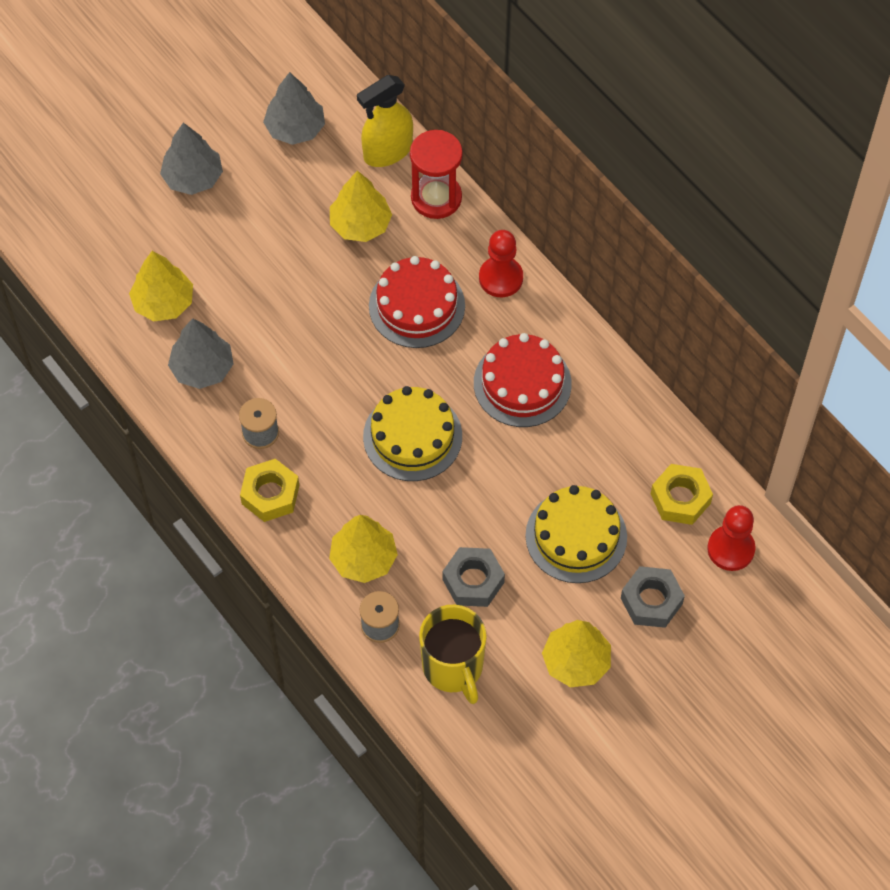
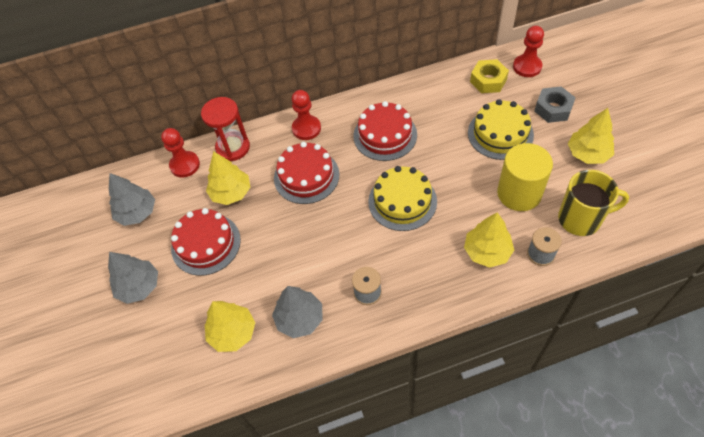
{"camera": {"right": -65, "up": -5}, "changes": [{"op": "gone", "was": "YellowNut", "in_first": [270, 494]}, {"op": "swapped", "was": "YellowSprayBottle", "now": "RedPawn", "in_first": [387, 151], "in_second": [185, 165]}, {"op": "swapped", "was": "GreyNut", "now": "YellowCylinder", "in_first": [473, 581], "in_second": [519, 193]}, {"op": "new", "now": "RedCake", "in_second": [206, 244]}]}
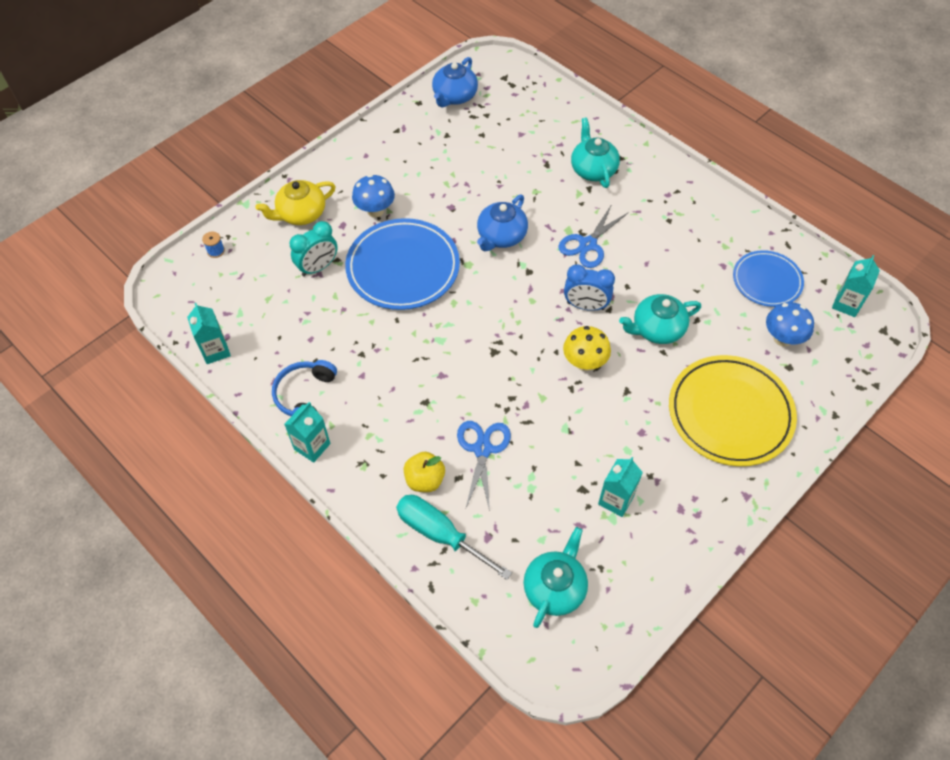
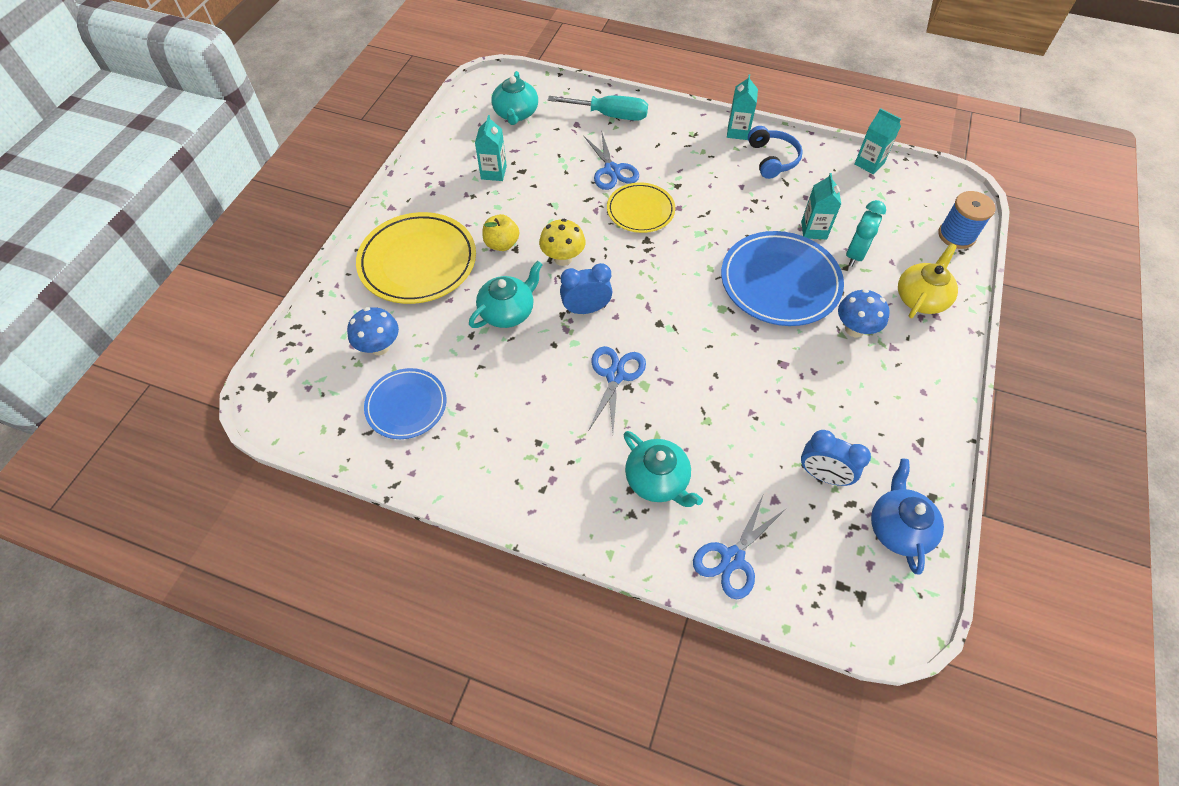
{"camera": {"right": 155, "up": 0}, "changes": [{"op": "scaled", "was": "BlueSpool", "in_first": [216, 251], "in_second": [956, 235], "ratio": 2.04}, {"op": "shifted", "was": "YellowApple", "in_first": [425, 480], "in_second": [502, 244]}, {"op": "gone", "was": "BlueTeapot", "in_first": [501, 236]}, {"op": "shifted", "was": "TurquoiseCarton", "in_first": [846, 304], "in_second": [814, 230]}, {"op": "new", "now": "YellowPlate", "in_second": [640, 210]}, {"op": "new", "now": "BlueScissors", "in_second": [732, 558]}, {"op": "new", "now": "BlueClock", "in_second": [823, 475]}]}
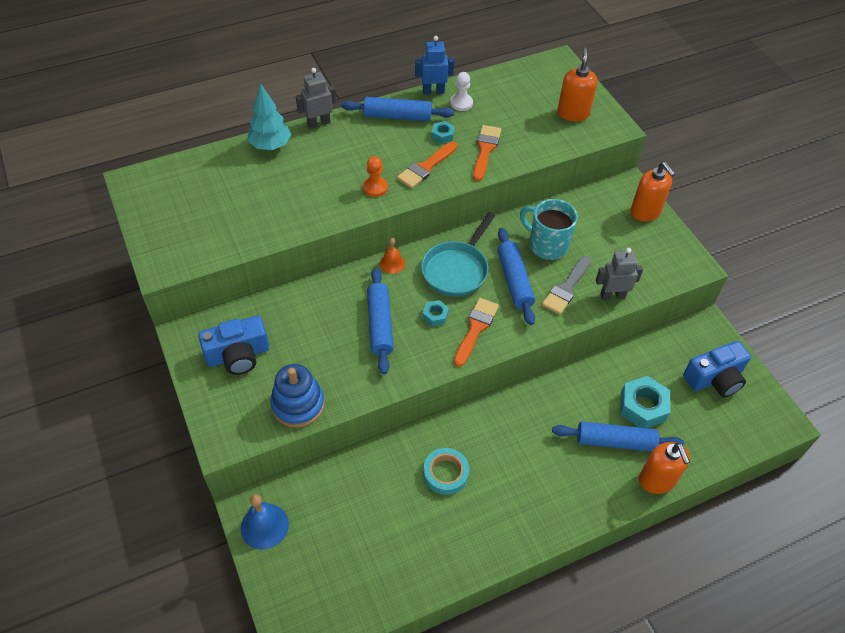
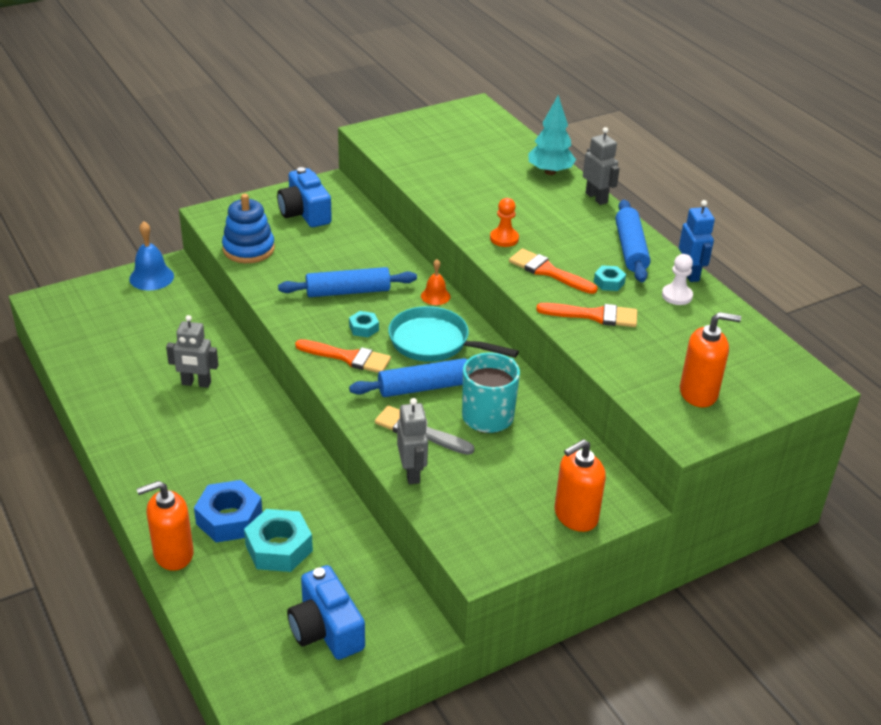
{"camera": {"right": 85, "up": -15}, "changes": [{"op": "swapped", "was": "TurquoiseTape", "now": "GreyRobot", "in_first": [445, 473], "in_second": [196, 383]}, {"op": "swapped", "was": "BlueRollingPin", "now": "BlueNut", "in_first": [615, 441], "in_second": [229, 519]}]}
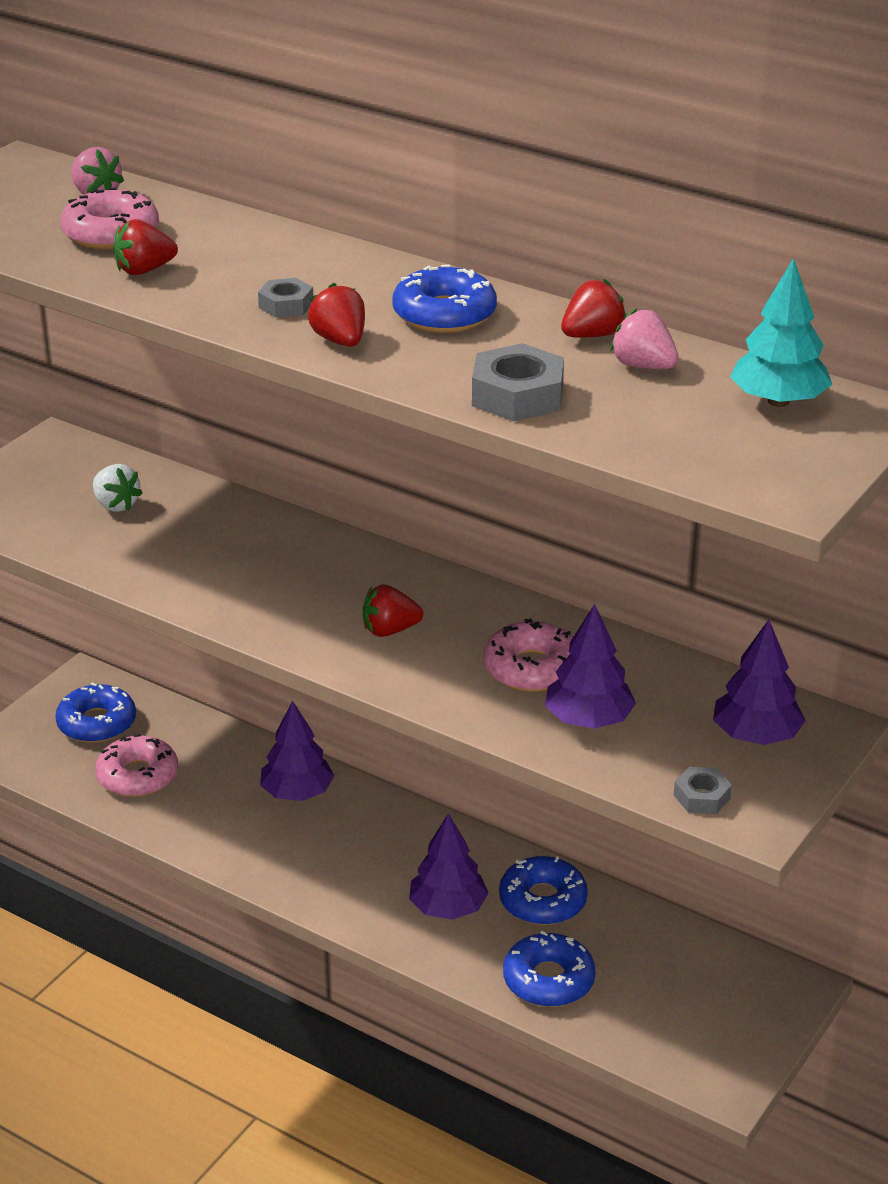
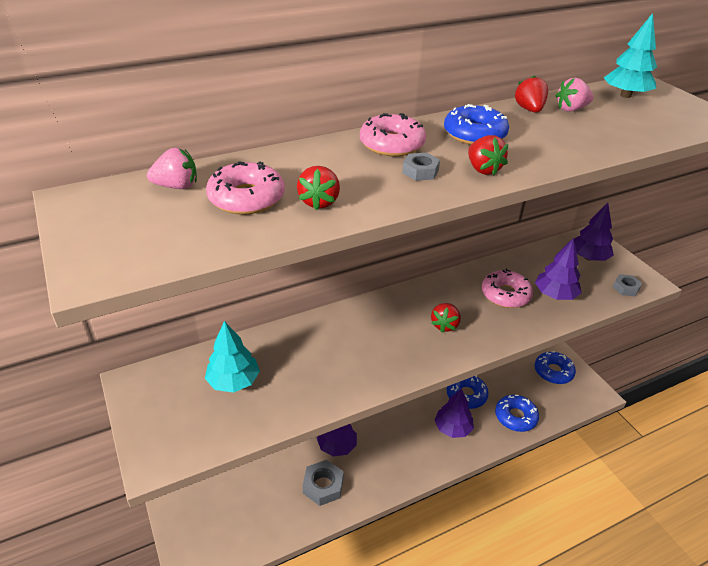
{"camera": {"right": -60, "up": 5}, "changes": [{"op": "shifted", "was": "BlueDonut", "in_first": [97, 723], "in_second": [553, 372]}, {"op": "swapped", "was": "WhiteStrawberry", "now": "TurquoiseTree", "in_first": [116, 505], "in_second": [233, 381]}, {"op": "shifted", "was": "PinkDonut", "in_first": [137, 776], "in_second": [392, 144]}, {"op": "rotated", "was": "RedStrawberry", "in_first": [340, 341], "in_second": [483, 169], "clockwise": -120}, {"op": "shifted", "was": "GreyNut", "in_first": [517, 395], "in_second": [323, 486]}]}
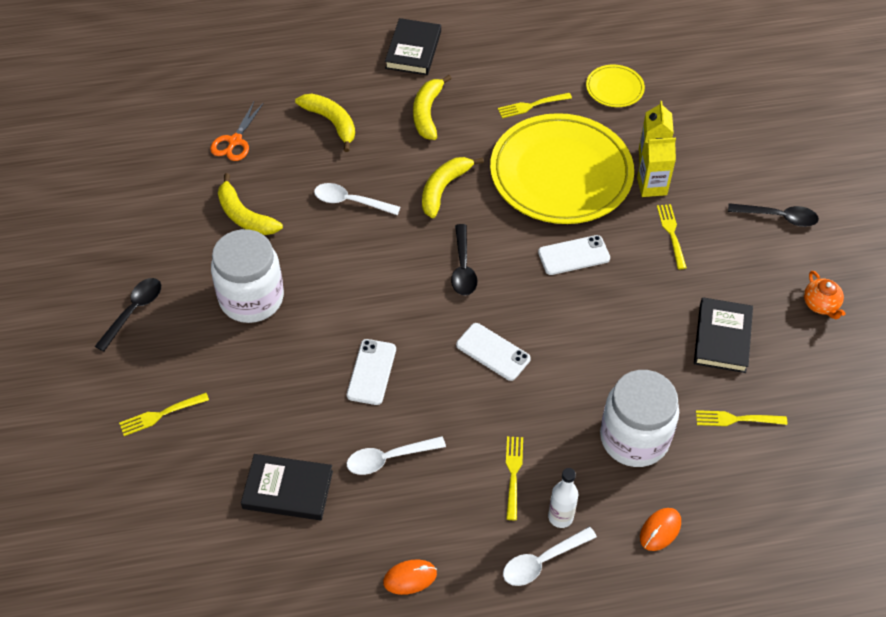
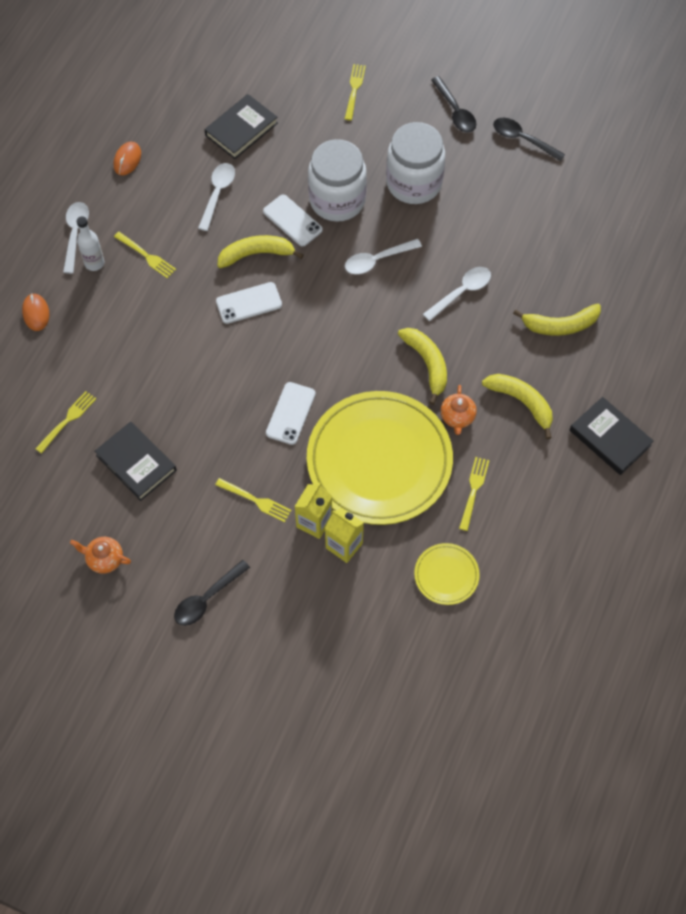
{"camera": {"right": 125, "up": 10}, "changes": [{"op": "gone", "was": "OrangeScissors", "in_first": [235, 141]}, {"op": "shifted", "was": "YellowBanana", "in_first": [244, 216], "in_second": [256, 254]}, {"op": "shifted", "was": "BlackSpoon", "in_first": [463, 267], "in_second": [523, 139]}, {"op": "shifted", "was": "WhiteJar", "in_first": [634, 438], "in_second": [337, 200]}, {"op": "new", "now": "WhiteSpoon", "in_second": [377, 260]}, {"op": "new", "now": "OrangeTeapot", "in_second": [457, 417]}]}
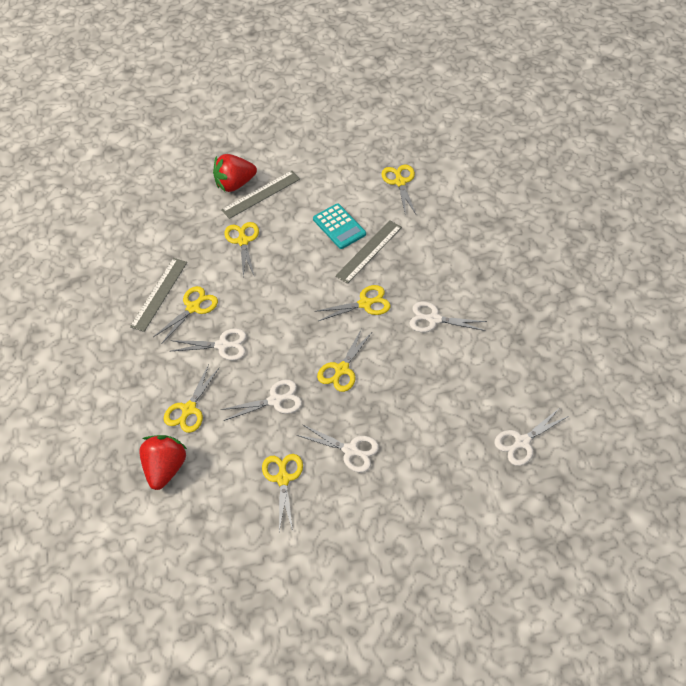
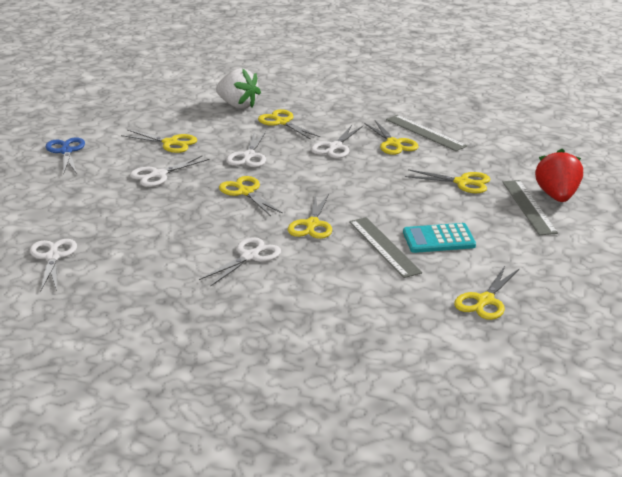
{"camera": {"right": 115, "up": -25}, "changes": [{"op": "repainted", "was": "RedStrawberry", "now": "WhiteStrawberry", "in_first": [165, 468], "in_second": [238, 105]}, {"op": "rotated", "was": "YellowScissors", "in_first": [400, 182], "in_second": [485, 300], "clockwise": 105}, {"op": "new", "now": "BlueScissors", "in_second": [66, 151]}]}
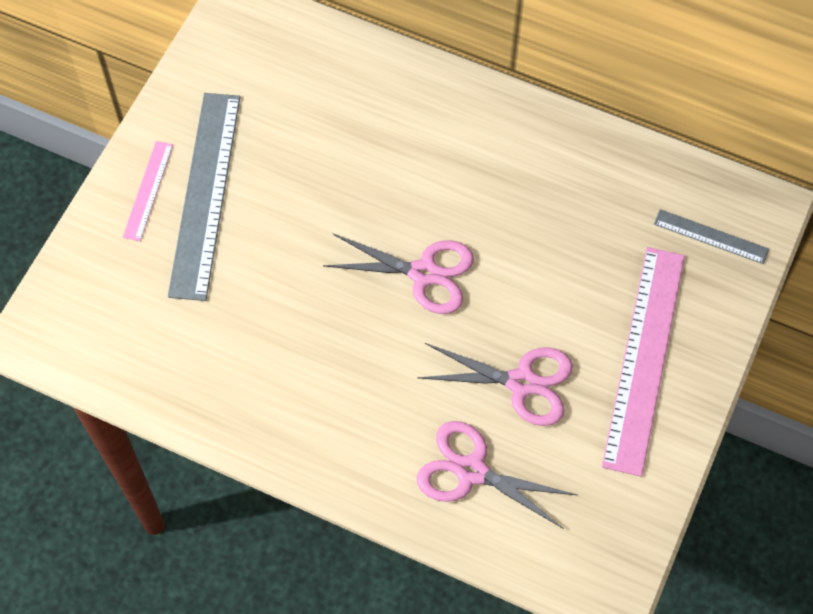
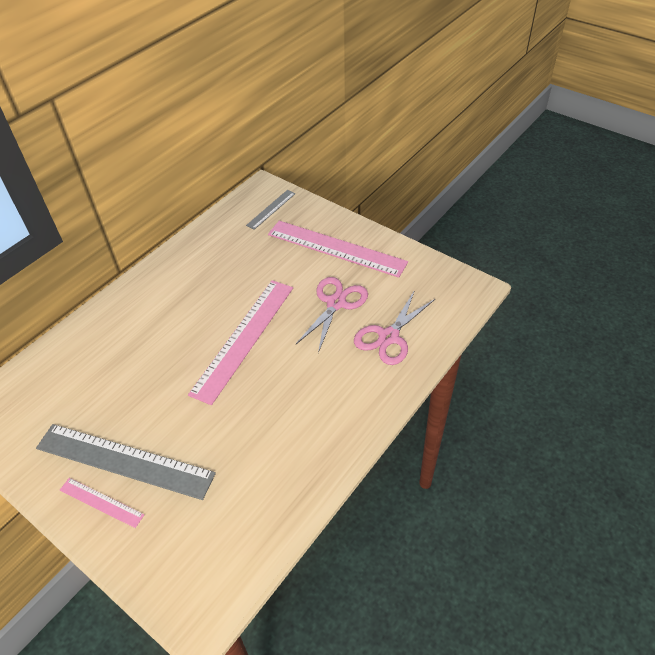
{"camera": {"right": -75, "up": -15}, "changes": [{"op": "swapped", "was": "PinkScissors", "now": "PinkRuler", "in_first": [423, 273], "in_second": [244, 338]}]}
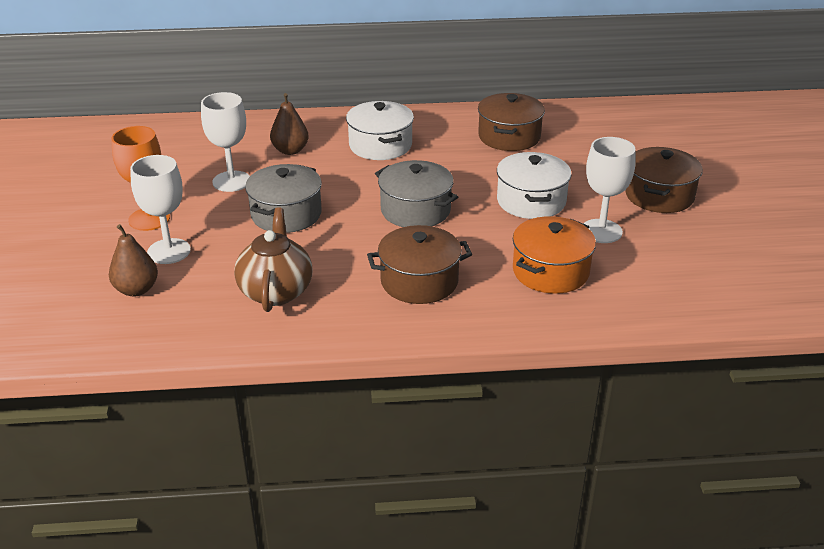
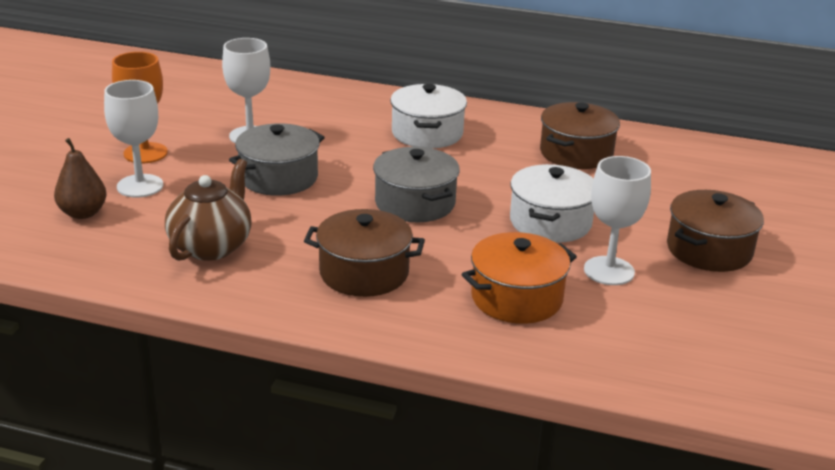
{"camera": {"right": 20, "up": -5}, "changes": [{"op": "gone", "was": "BrownPear", "in_first": [290, 150]}]}
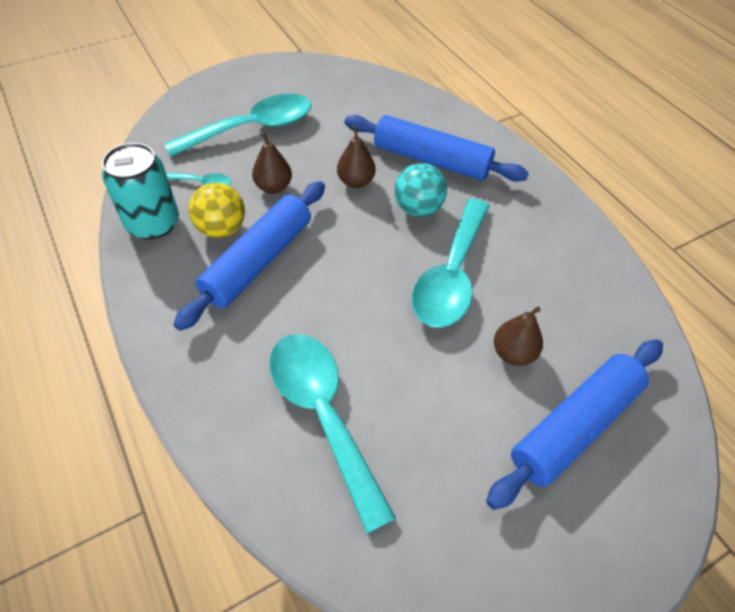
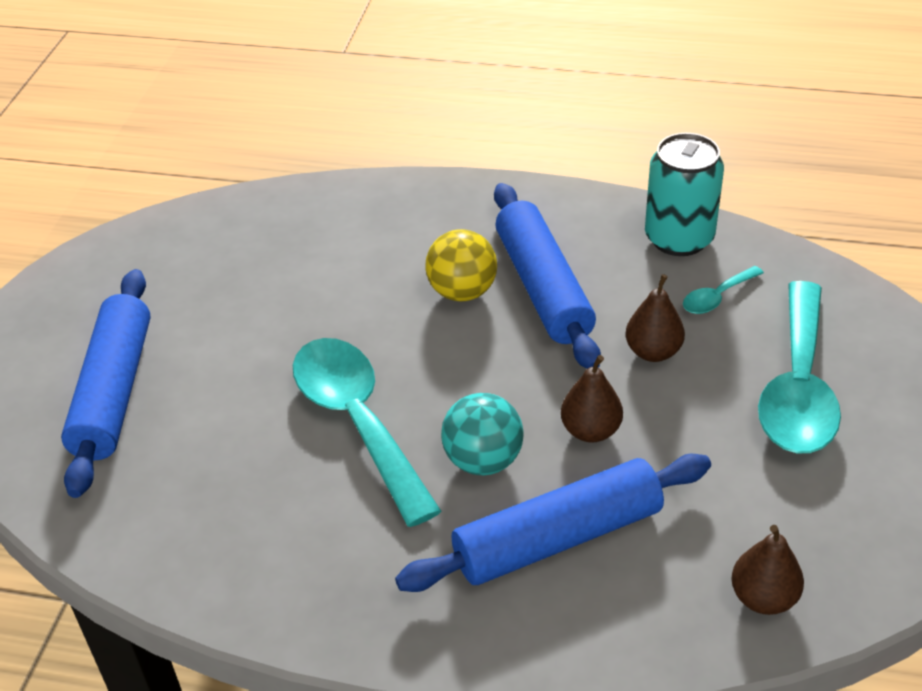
{"camera": {"right": 135, "up": -10}, "changes": [{"op": "shifted", "was": "YellowBall", "in_first": [221, 229], "in_second": [462, 292]}, {"op": "gone", "was": "TurquoiseSpoon", "in_first": [323, 415]}, {"op": "shifted", "was": "BrownPear", "in_first": [513, 353], "in_second": [763, 598]}]}
